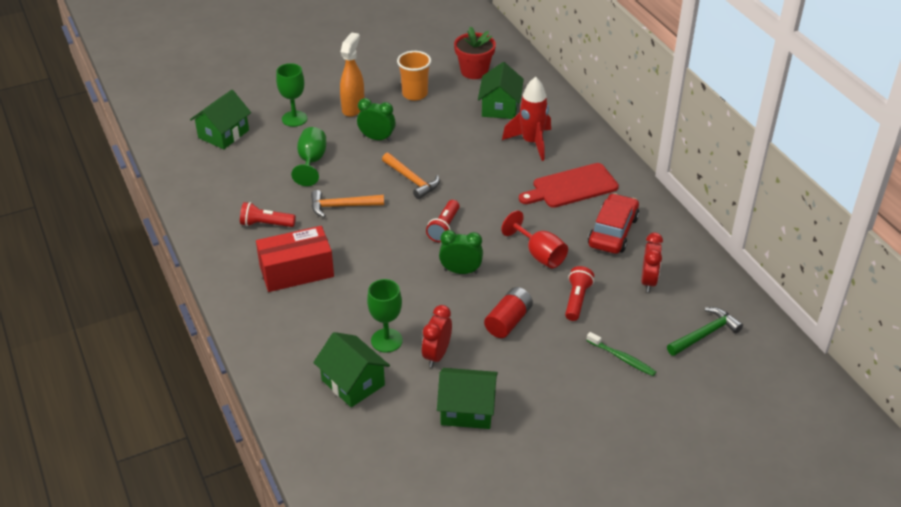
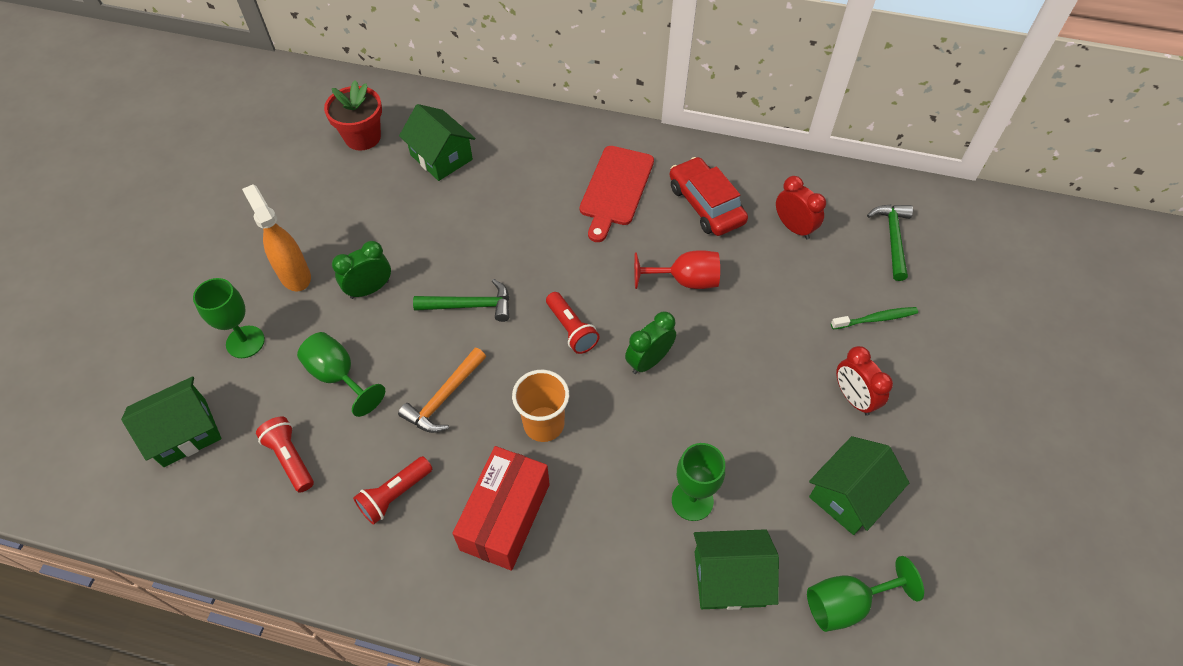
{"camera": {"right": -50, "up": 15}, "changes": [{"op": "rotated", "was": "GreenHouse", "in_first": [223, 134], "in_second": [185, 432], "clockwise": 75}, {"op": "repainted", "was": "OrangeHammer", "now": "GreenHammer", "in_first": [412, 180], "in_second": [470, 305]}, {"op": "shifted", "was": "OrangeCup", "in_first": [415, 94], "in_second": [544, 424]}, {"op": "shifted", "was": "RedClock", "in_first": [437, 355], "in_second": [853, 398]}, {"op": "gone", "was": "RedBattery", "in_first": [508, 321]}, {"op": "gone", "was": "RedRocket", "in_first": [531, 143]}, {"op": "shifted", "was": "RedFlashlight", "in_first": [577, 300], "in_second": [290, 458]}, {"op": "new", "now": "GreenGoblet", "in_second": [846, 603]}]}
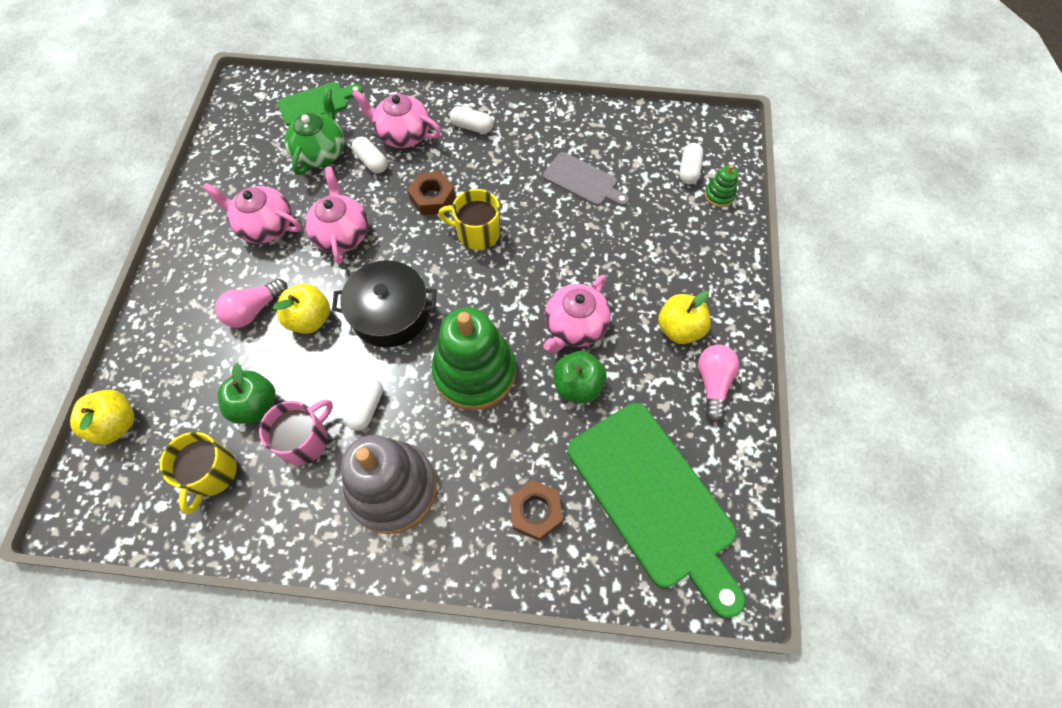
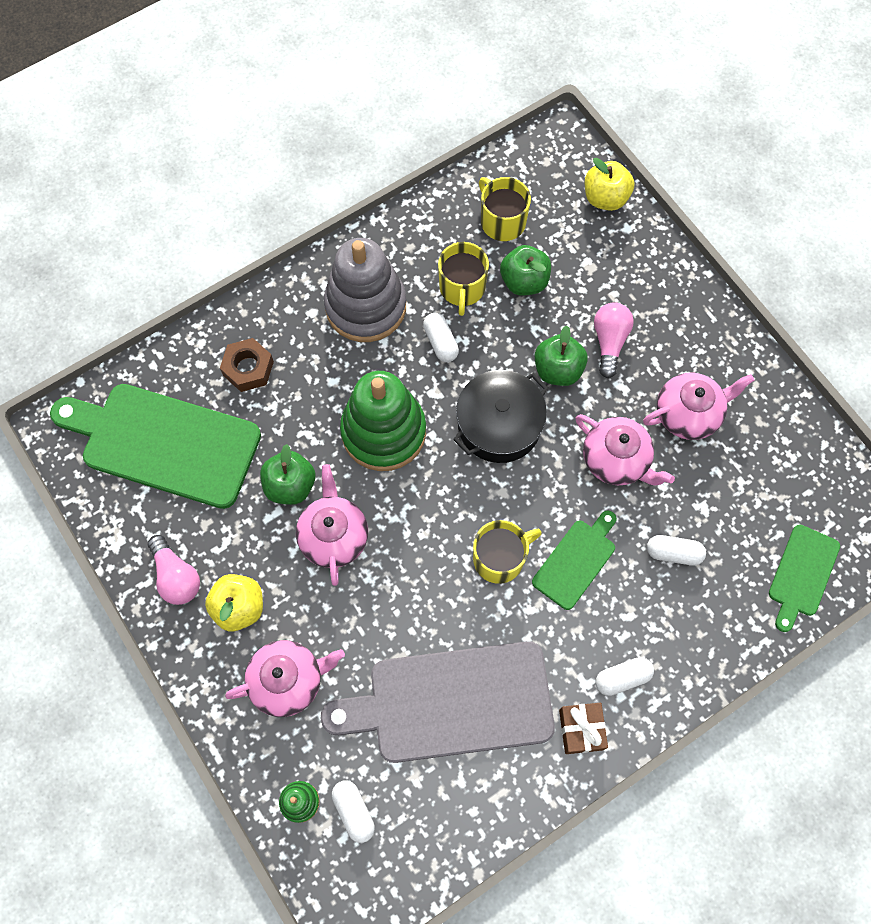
{"camera": {"right": 140, "up": 5}, "changes": [{"op": "repainted", "was": "PinkMug", "now": "YellowMug", "in_first": [305, 440], "in_second": [462, 288]}, {"op": "repainted", "was": "YellowApple", "now": "GreenApple", "in_first": [310, 319], "in_second": [558, 370]}, {"op": "gone", "was": "GreenTeapot", "in_first": [321, 152]}, {"op": "shifted", "was": "PinkTeapot", "in_first": [403, 134], "in_second": [288, 681]}, {"op": "swapped", "was": "BrownNut", "now": "GreenCuttingBoard", "in_first": [432, 198], "in_second": [576, 561]}, {"op": "scaled", "was": "GreyCuttingBoard", "in_first": [583, 181], "in_second": [452, 703], "ratio": 1.98}, {"op": "new", "now": "BrownGift", "in_second": [581, 729]}]}
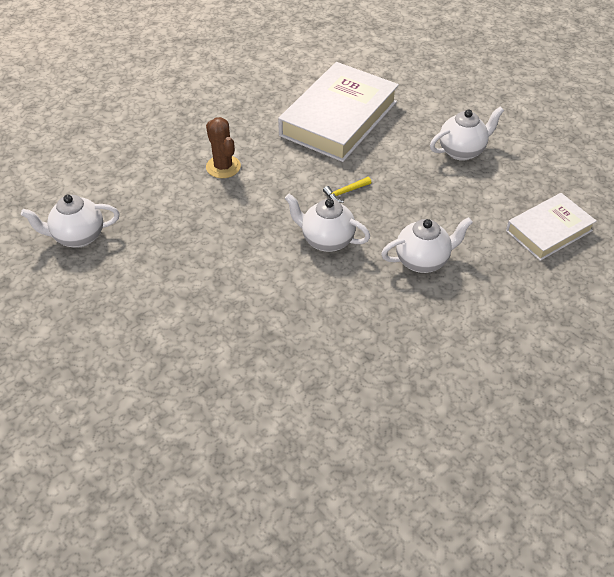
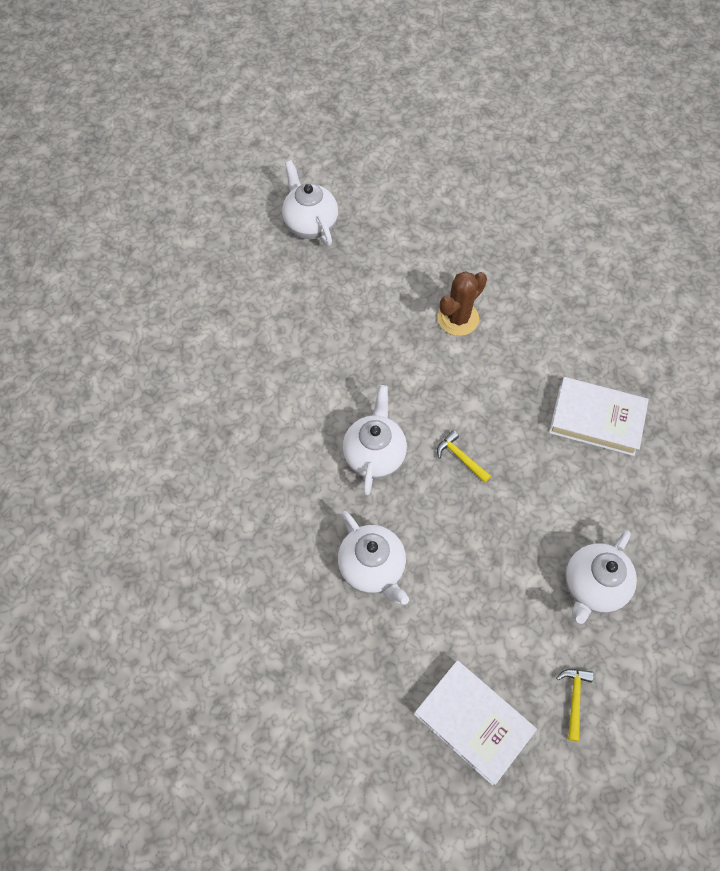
{"camera": {"right": 75, "up": 15}, "changes": [{"op": "scaled", "was": "WhiteBook", "in_first": [338, 118], "in_second": [596, 419], "ratio": 0.58}, {"op": "rotated", "was": "WhiteTeapot", "in_first": [462, 151], "in_second": [592, 586], "clockwise": 75}, {"op": "new", "now": "YellowHammer", "in_second": [574, 698]}]}
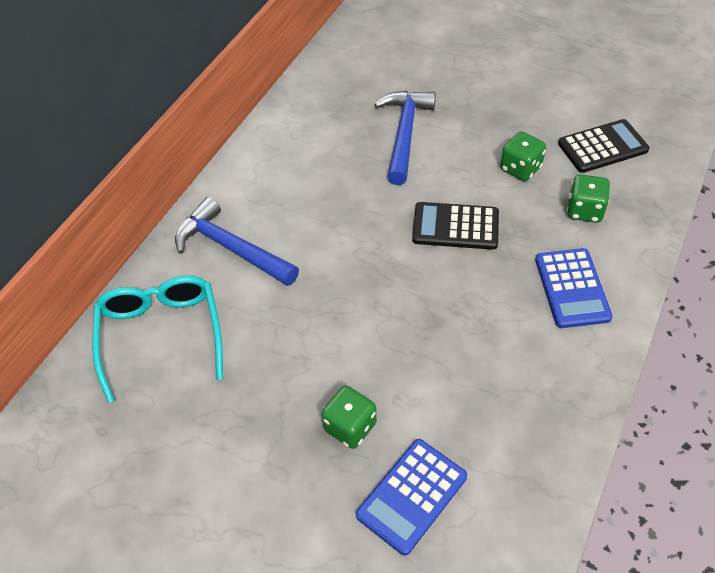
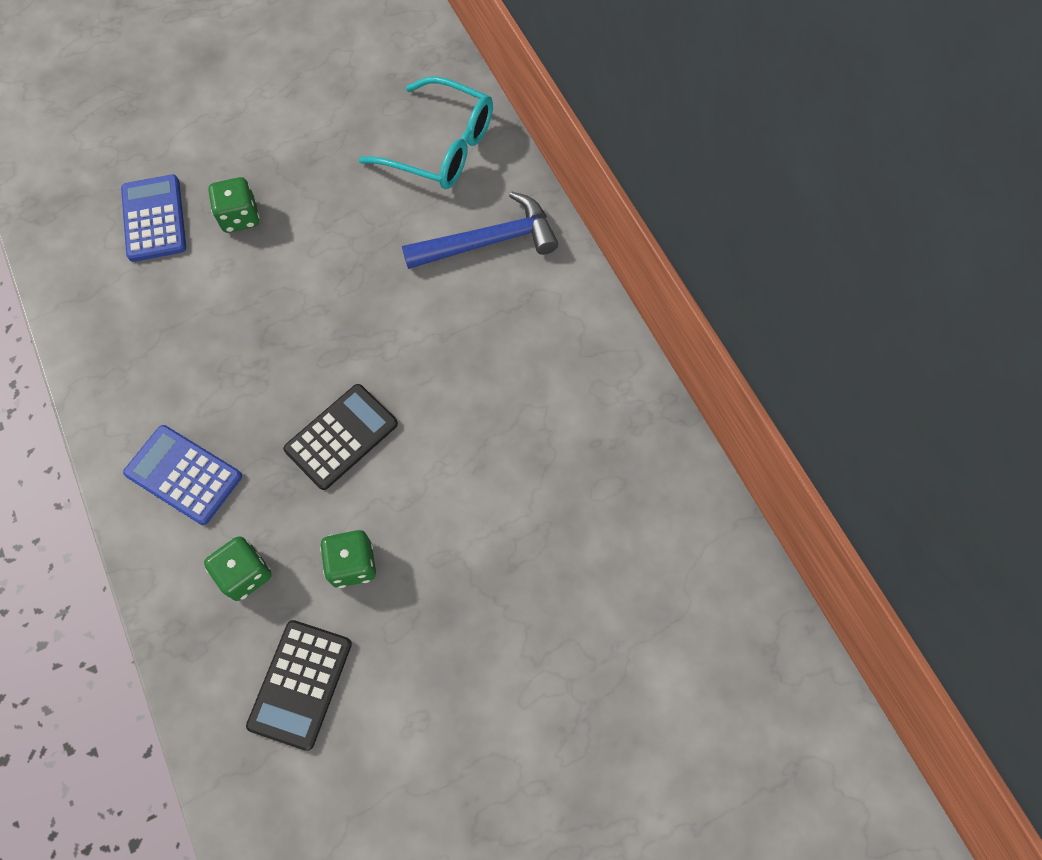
{"camera": {"right": 125, "up": 15}, "changes": [{"op": "gone", "was": "BlueHammer", "in_first": [404, 134]}]}
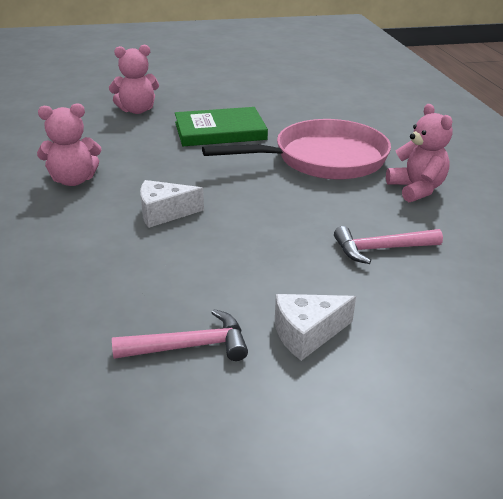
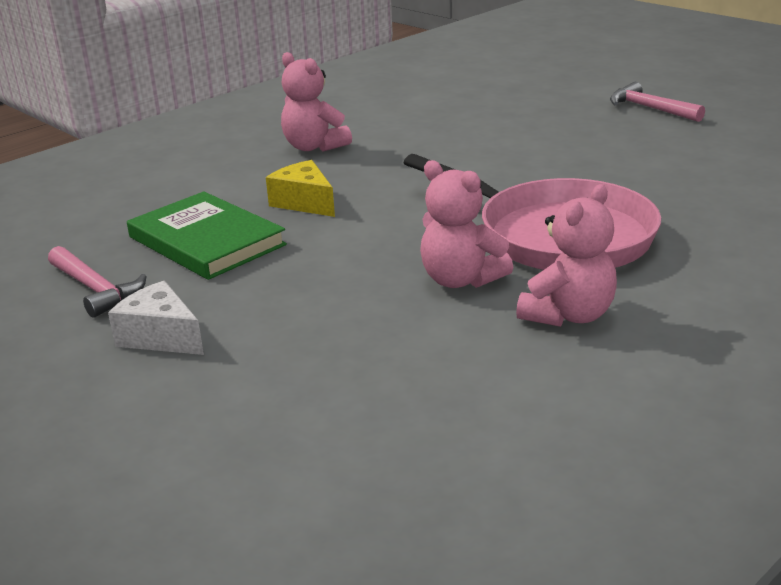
{"camera": {"right": 60, "up": -5}, "changes": [{"op": "shifted", "was": "PinkTeddyBear", "in_first": [137, 110], "in_second": [460, 280]}, {"op": "repainted", "was": "WhiteCheese", "now": "YellowCheese", "in_first": [164, 213], "in_second": [304, 202]}, {"op": "shifted", "was": "GreenBook", "in_first": [220, 131], "in_second": [207, 241]}, {"op": "shifted", "was": "PinkHammer", "in_first": [381, 249], "in_second": [650, 108]}]}
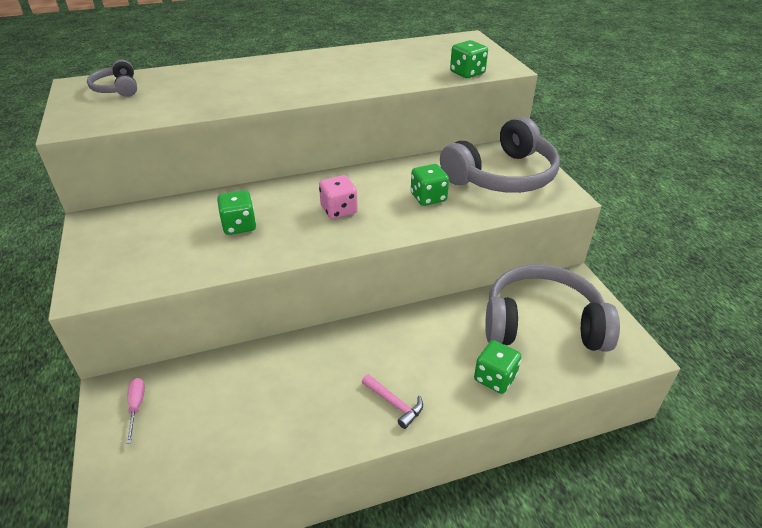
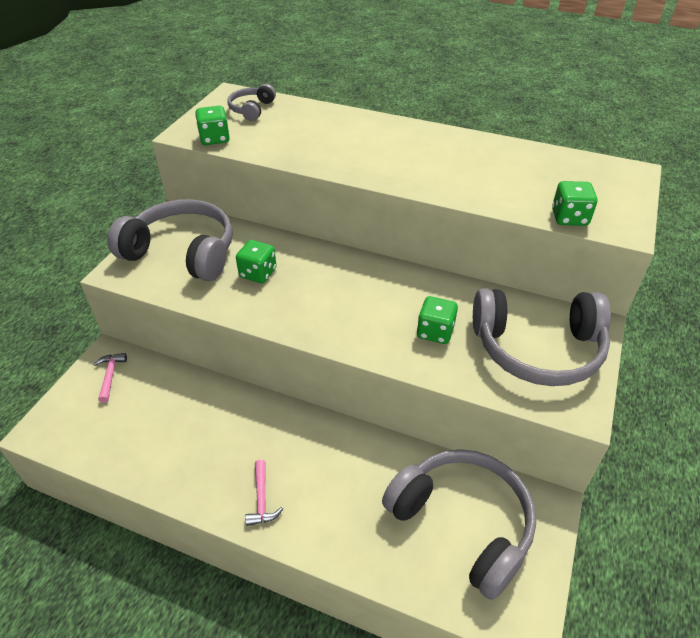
{"camera": {"right": 40, "up": 5}, "changes": [{"op": "swapped", "was": "PinkScrewdriver", "now": "PinkHammer", "in_first": [136, 406], "in_second": [110, 376]}, {"op": "gone", "was": "PinkDice", "in_first": [339, 210]}, {"op": "shifted", "was": "GreenDice", "in_first": [495, 378], "in_second": [214, 139]}, {"op": "new", "now": "GreyHeadphones", "in_second": [182, 252]}]}
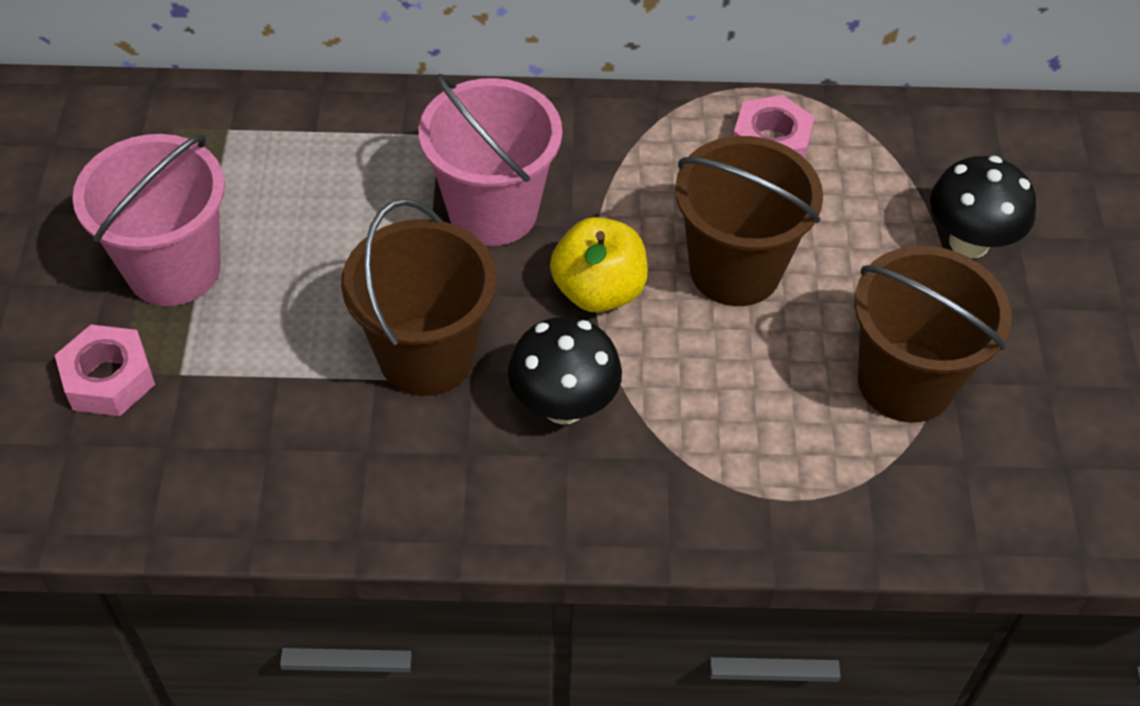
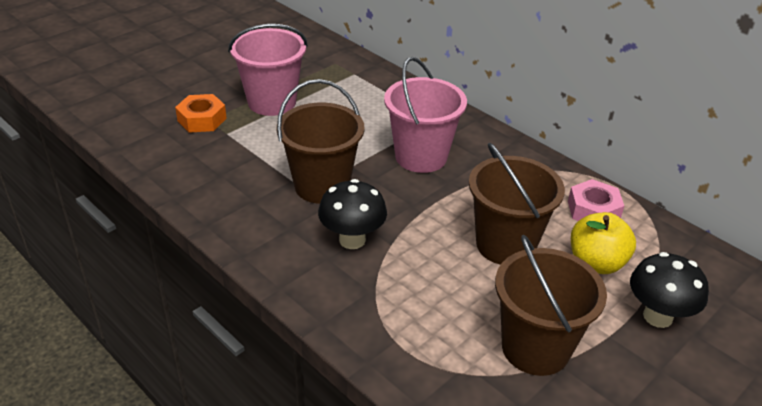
{"camera": {"right": 45, "up": -15}, "changes": [{"op": "repainted", "was": "PinkNut", "now": "OrangeNut", "in_first": [108, 379], "in_second": [202, 119]}, {"op": "shifted", "was": "YellowApple", "in_first": [598, 290], "in_second": [596, 263]}]}
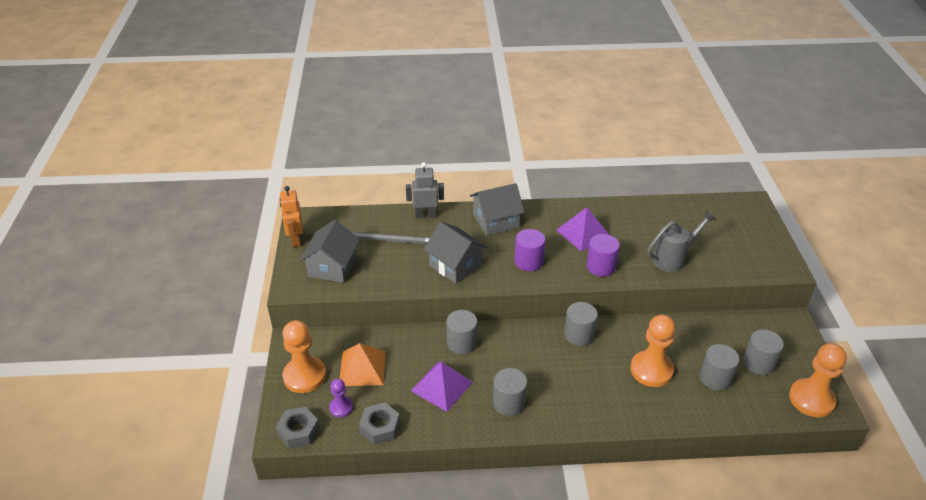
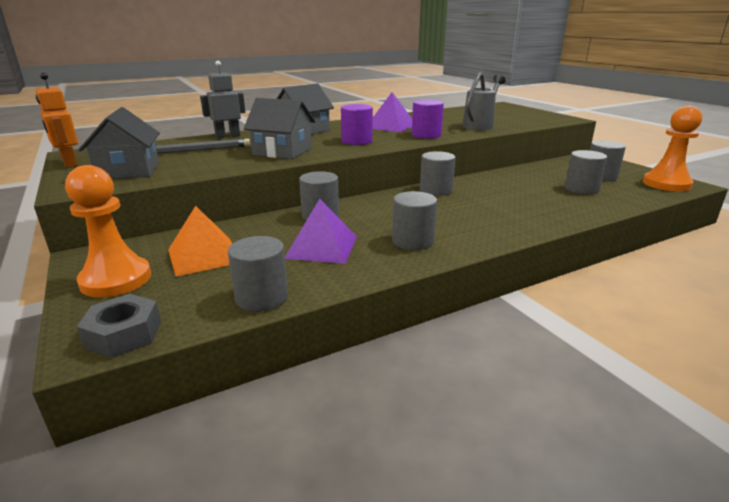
{"camera": {"right": -25, "up": -15}, "changes": [{"op": "gone", "was": "PurplePawn", "in_first": [341, 407]}, {"op": "swapped", "was": "GreyNut", "now": "GreyCylinder", "in_first": [380, 427], "in_second": [261, 297]}, {"op": "gone", "was": "OrangePawn", "in_first": [651, 370]}]}
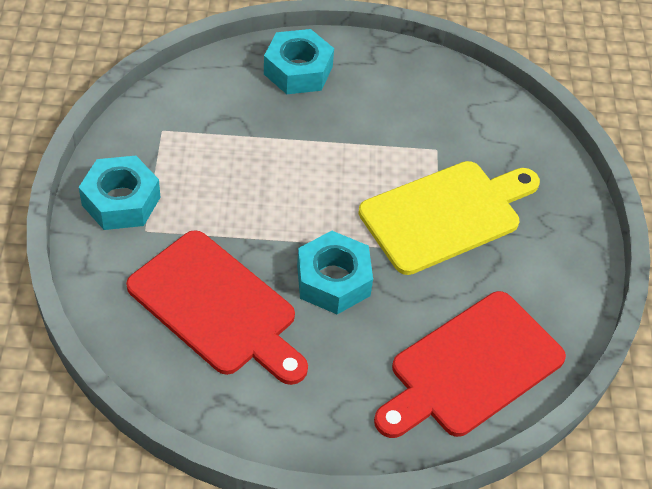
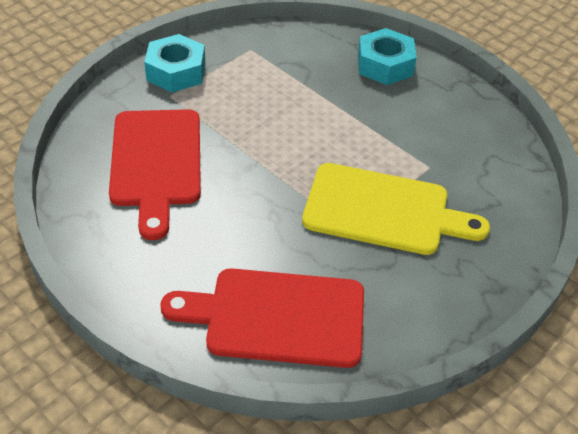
{"camera": {"right": 45, "up": -5}, "changes": [{"op": "gone", "was": "TurquoiseNut", "in_first": [333, 280]}]}
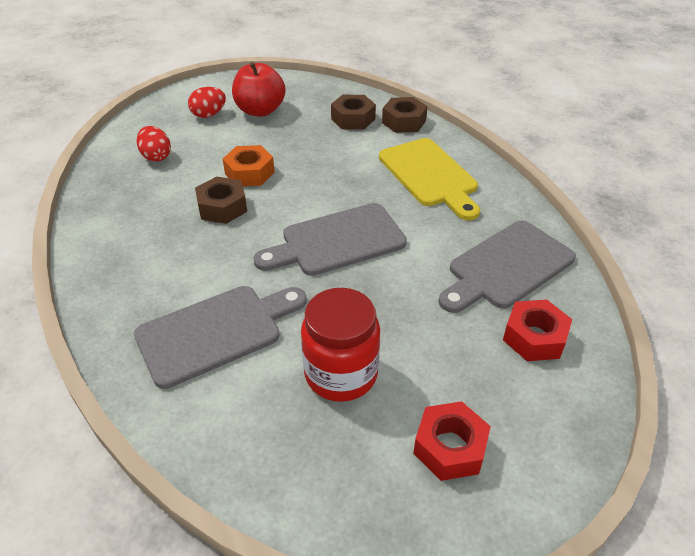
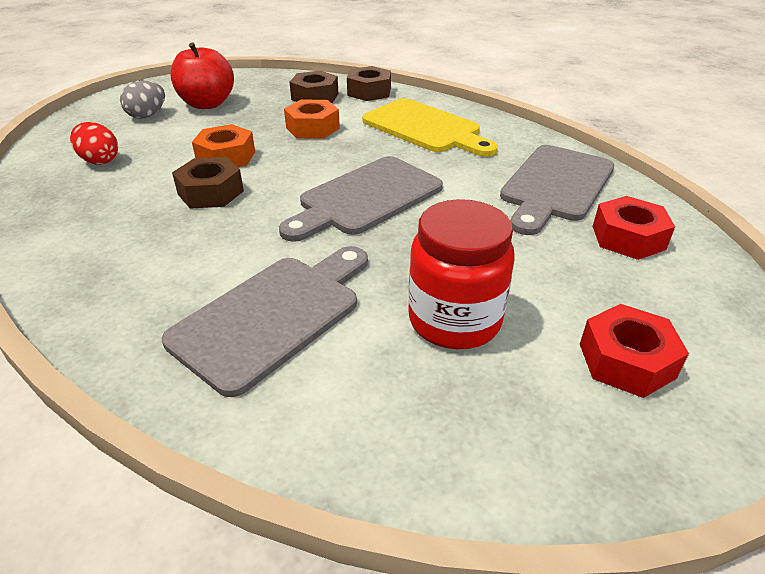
{"camera": {"right": -20, "up": -5}, "changes": [{"op": "repainted", "was": "RedEgg", "now": "GreyEgg", "in_first": [209, 115], "in_second": [147, 115]}, {"op": "new", "now": "OrangeNut", "in_second": [312, 128]}]}
